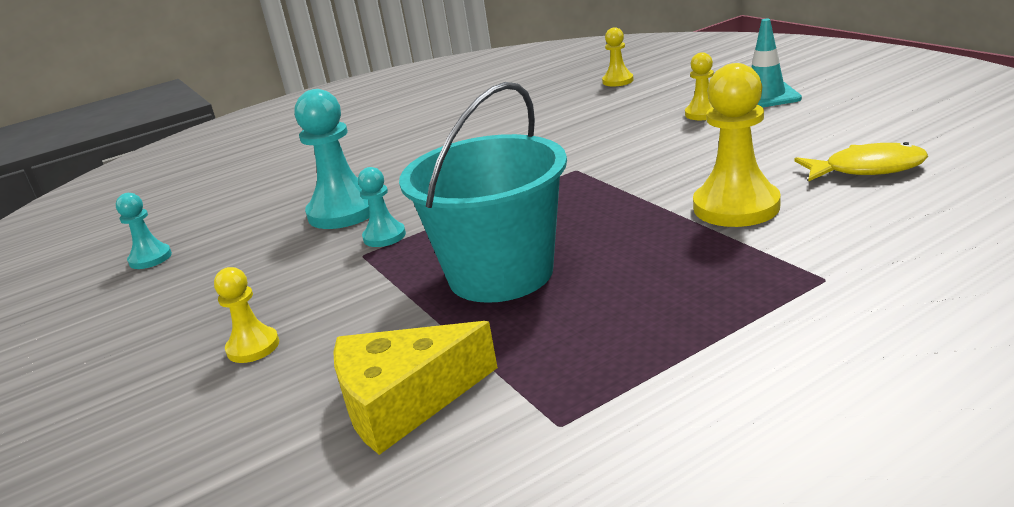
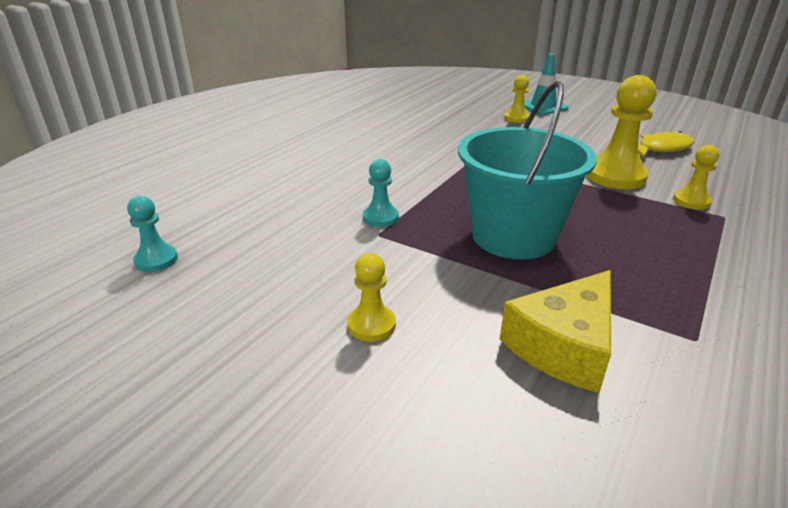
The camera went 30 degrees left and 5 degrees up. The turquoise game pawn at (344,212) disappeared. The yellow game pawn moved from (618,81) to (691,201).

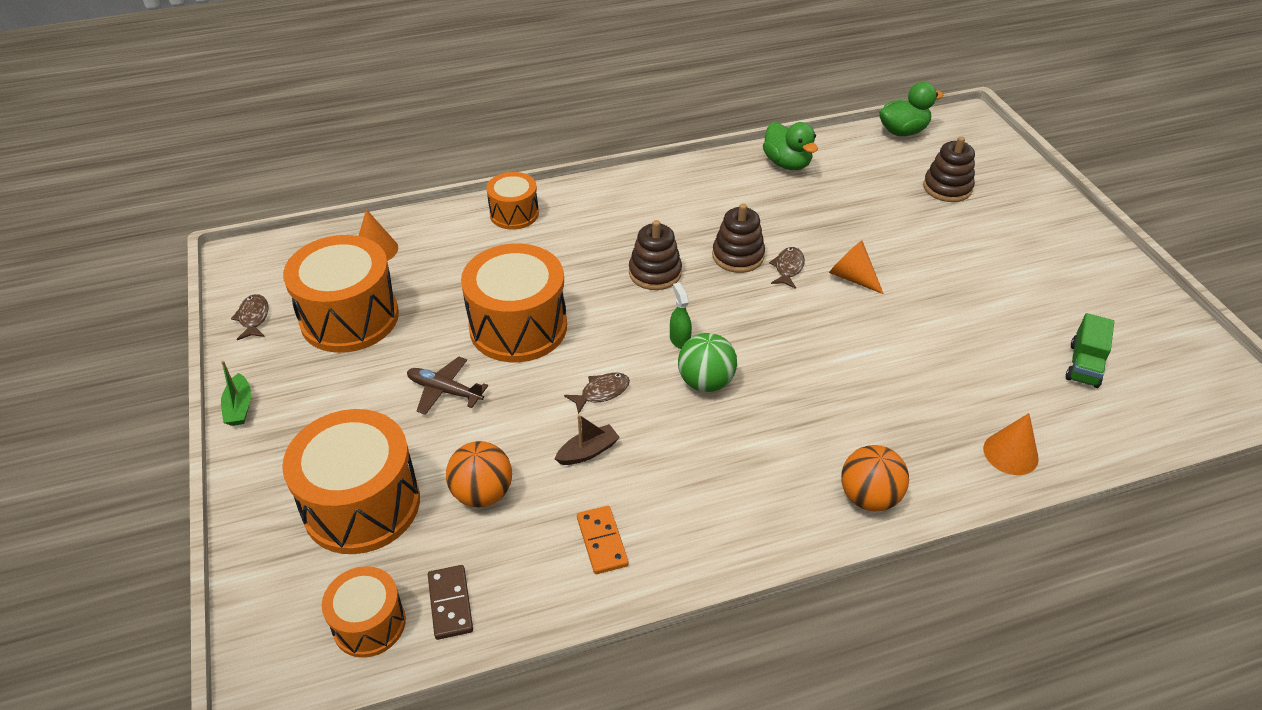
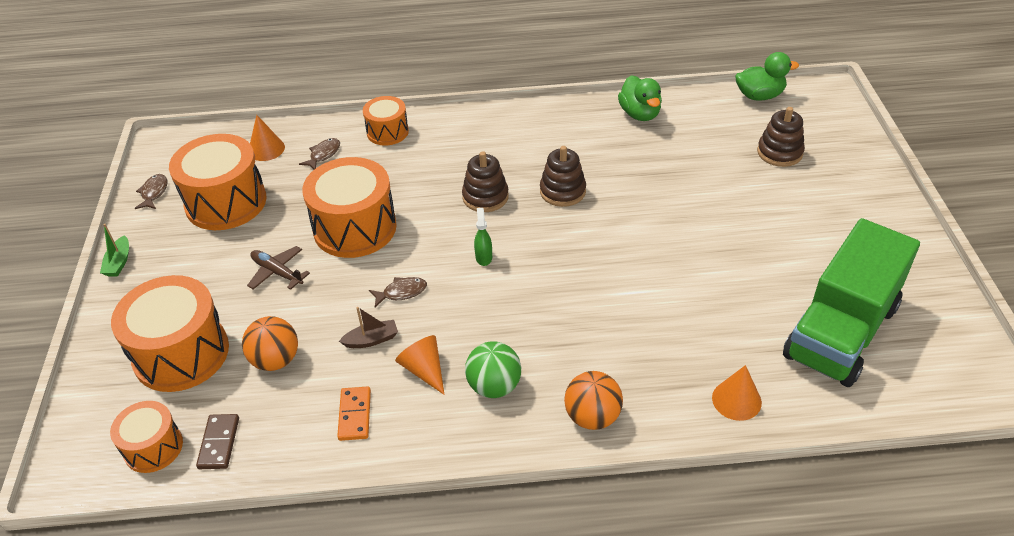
The camera went 15 degrees right and 0 degrees up. The emerald sphere moved from (705,382) to (494,386). The dark brown fish figure moved from (788,268) to (323,155). The orange-coloured cone moved from (852,277) to (424,370). The emerald truck at (1084,365) changed to 2.37 times the size.

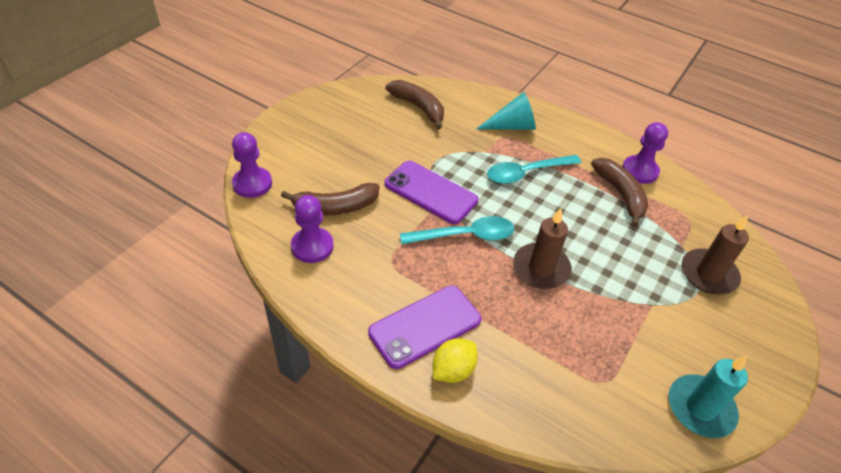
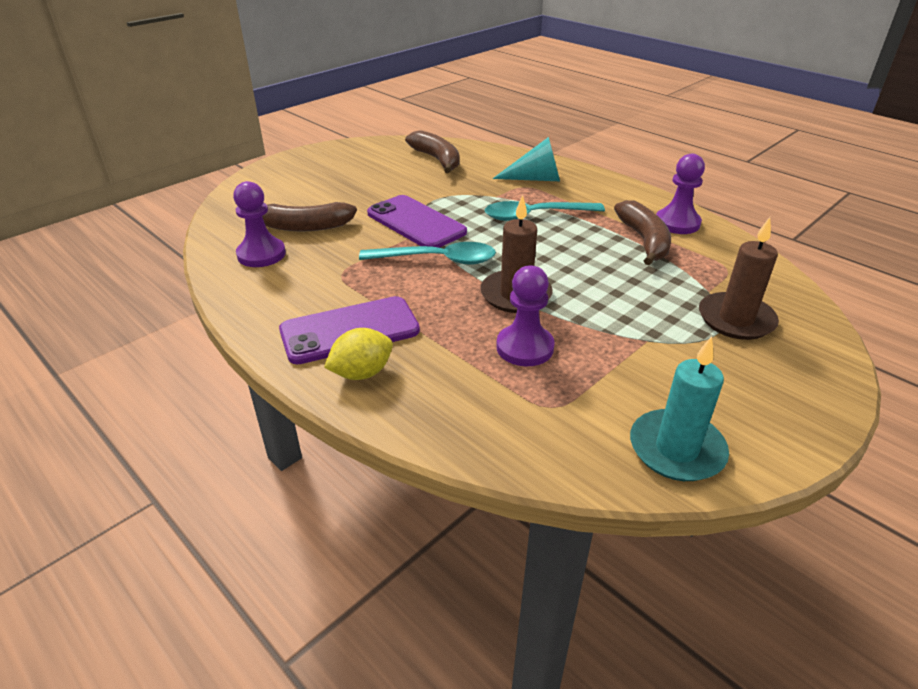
The camera went 15 degrees right and 10 degrees down. The royal purple game pawn moved from (252,184) to (525,347).

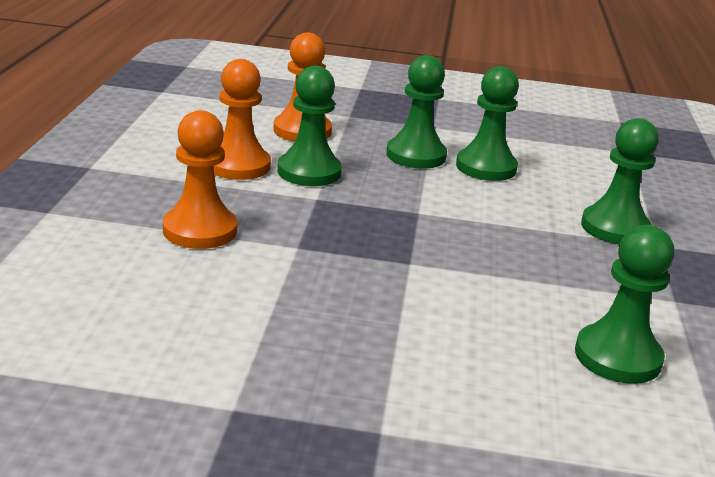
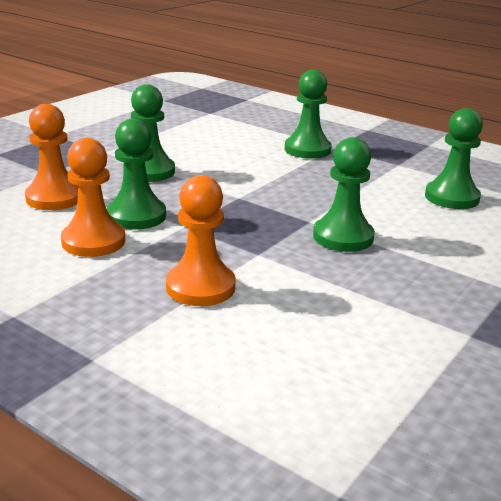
The camera went 60 degrees left and 0 degrees up. The emerald game pawn moved from (486,167) to (343,237).

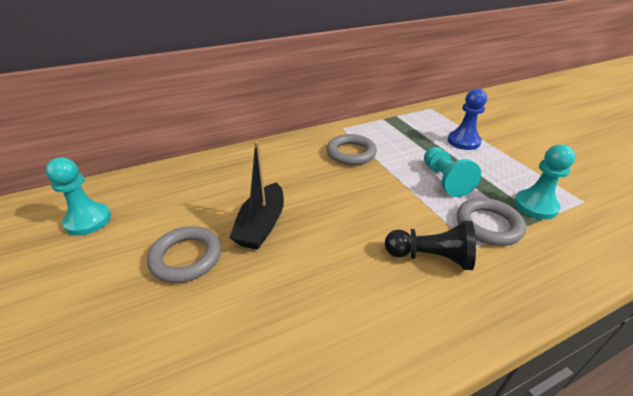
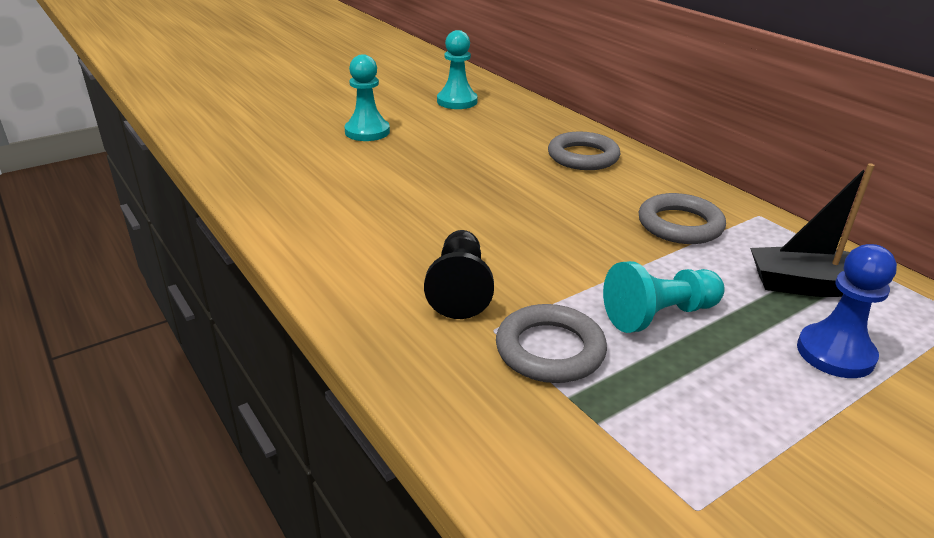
The camera went 80 degrees right and 5 degrees down. The ash-grey ring moved from (186,257) to (583,157). The ebony sailboat moved from (261,225) to (810,285). The turquoise game pawn moved from (535,206) to (367,132).

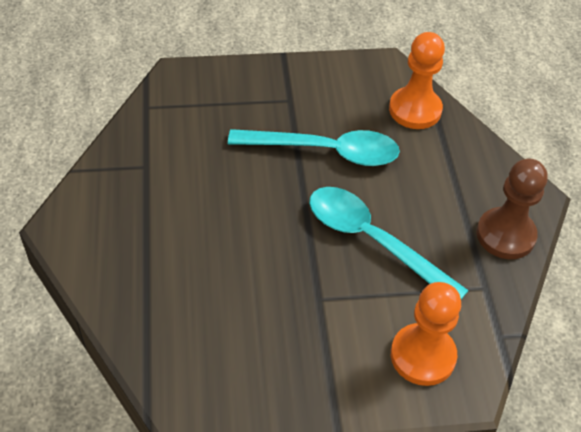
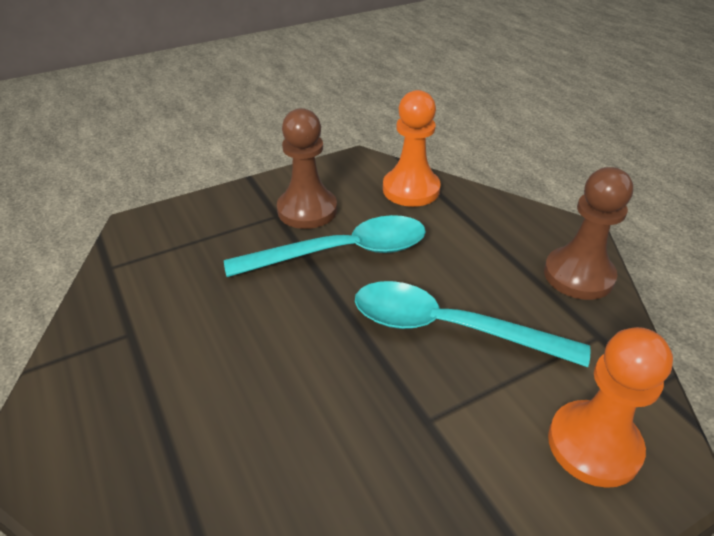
The camera went 20 degrees left and 10 degrees down. The dark brown game pawn at (307,210) appeared.

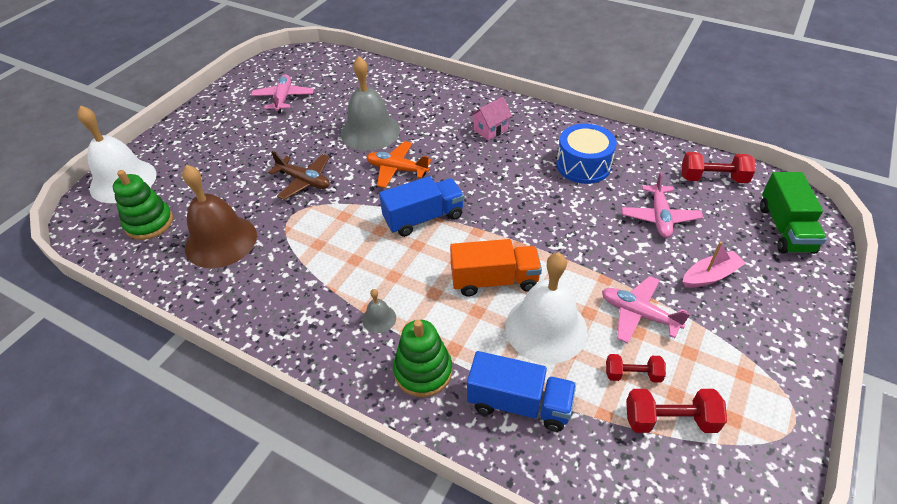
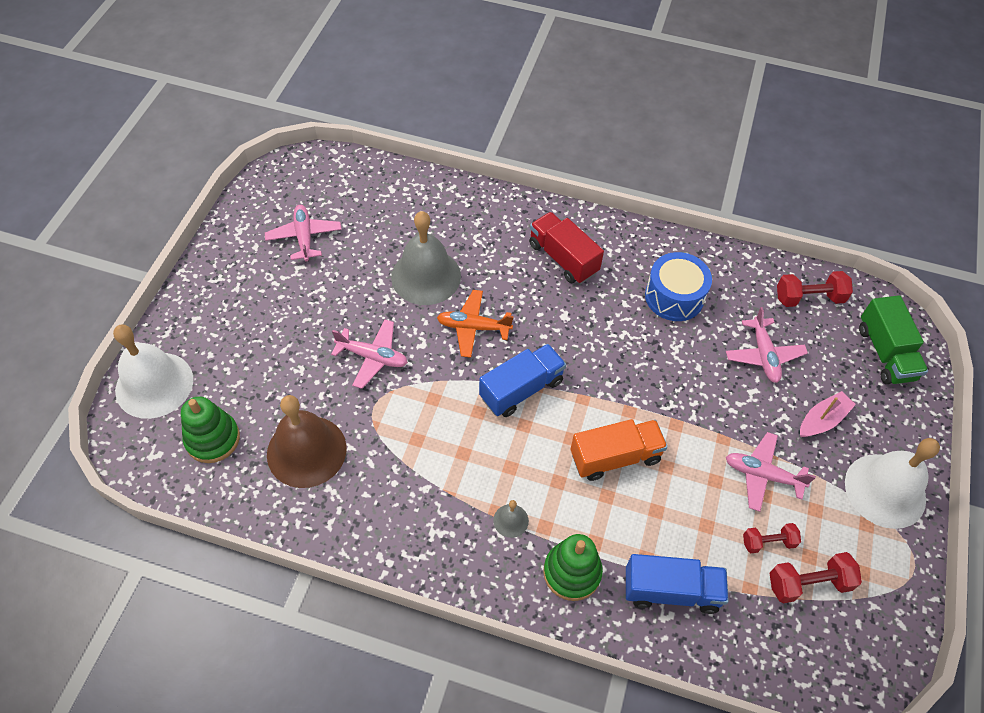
The camera went 15 degrees left and 10 degrees up. The dark brown toy plane at (304,181) became the rosy toy plane at (372,357). The rosy toy house at (490,130) was replaced by the crimson truck at (563,258). The pure white hand bell moved from (546,328) to (885,490).

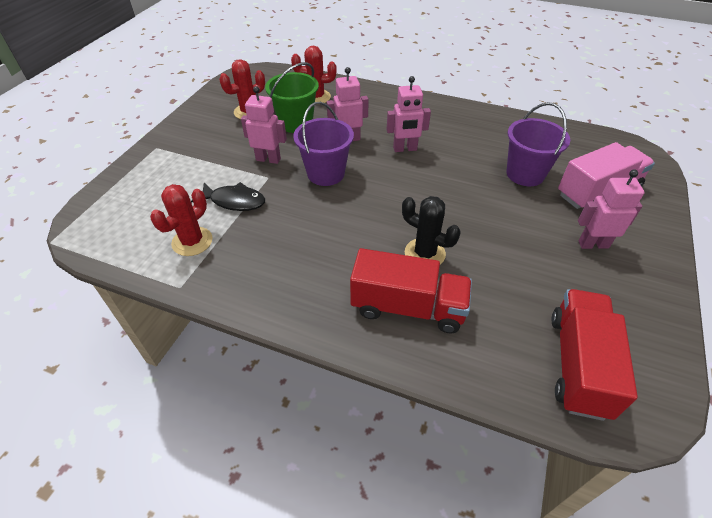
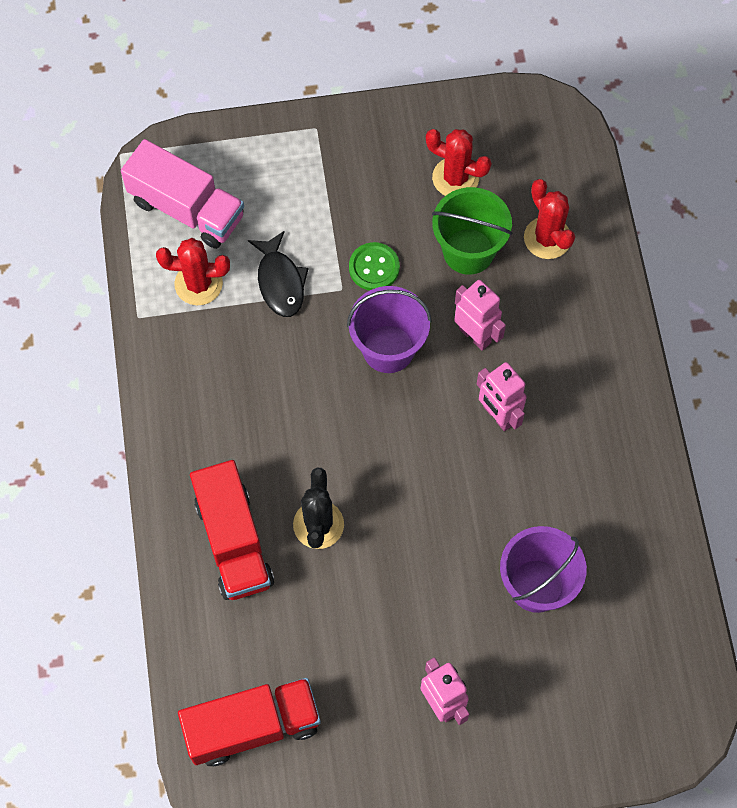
The camera went 60 degrees right and 20 degrees up. The rosy robot figure at (268,159) was replaced by the emerald sewing button at (374,267). The rosy truck moved from (597,192) to (187,209).

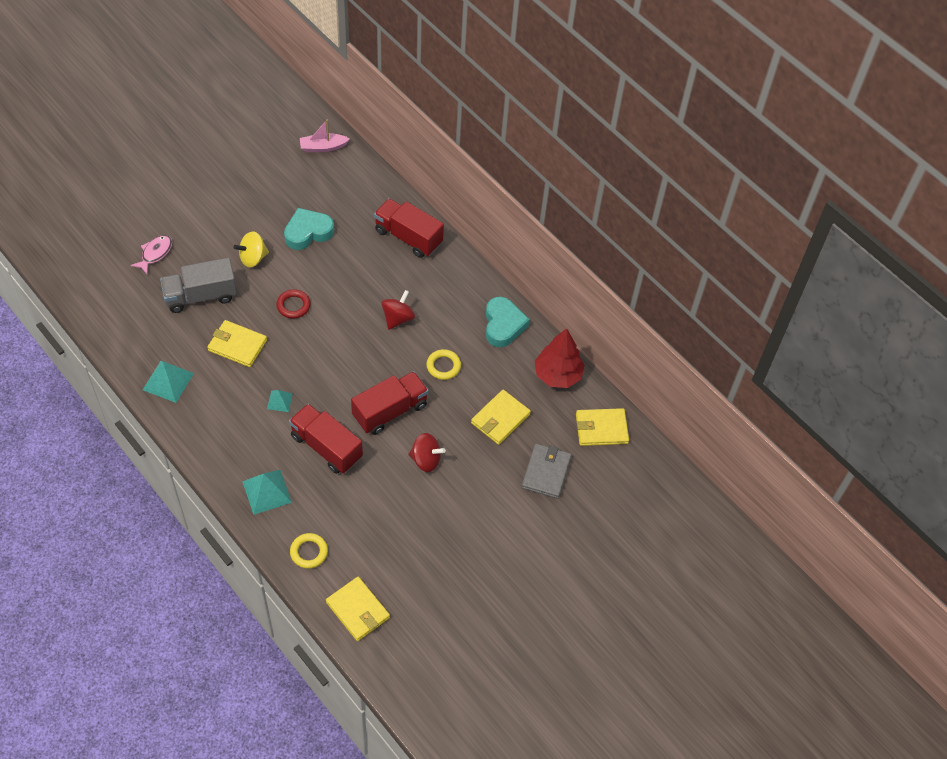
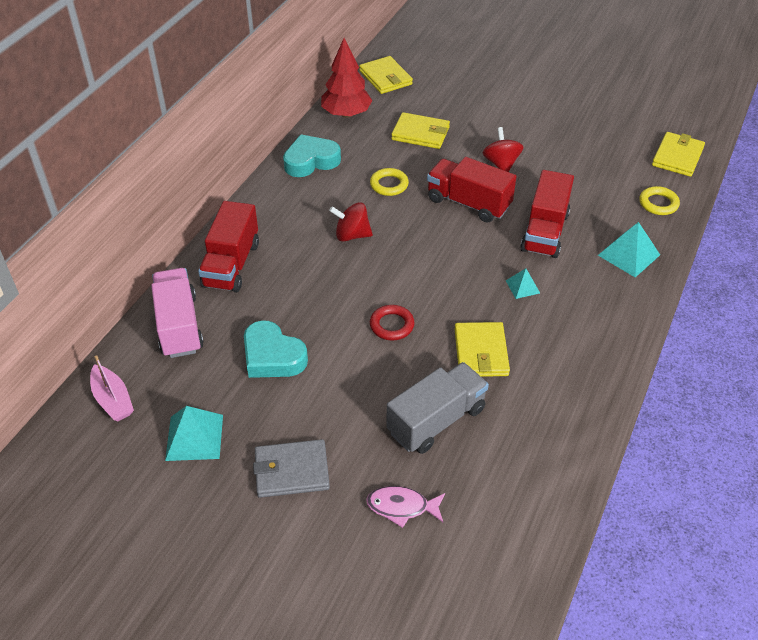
The camera went 110 degrees left and 10 degrees down. The turquoise pyramid moved from (168,381) to (194,437). The ash-grey truck at (201,296) turned 90 degrees counterclockwise. The yellow spinning top at (253,258) disappeared. The ash-grey wallet moved from (546,472) to (291,471). The rosy truck at (179,326) appeared.

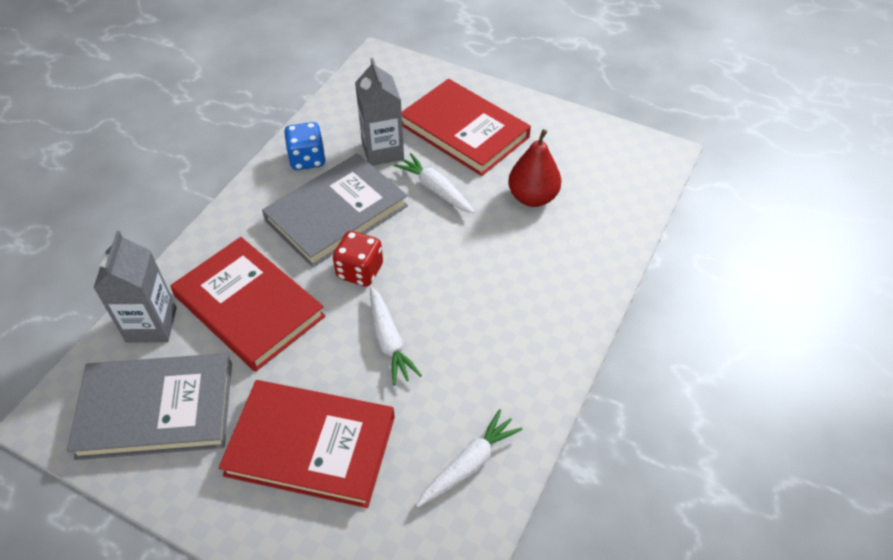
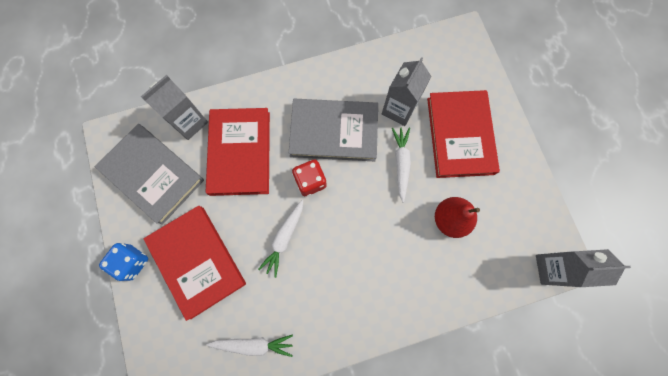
The camera went 45 degrees right and 25 degrees up. The cobalt game die moved from (307,159) to (132,262). The ash-grey juice carton at (552,268) appeared.

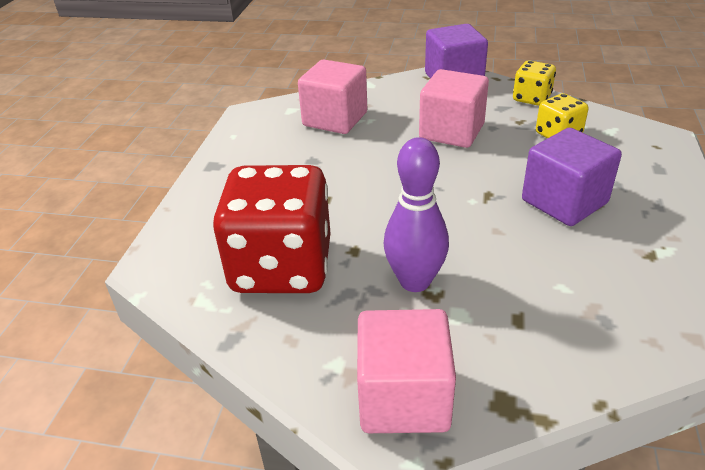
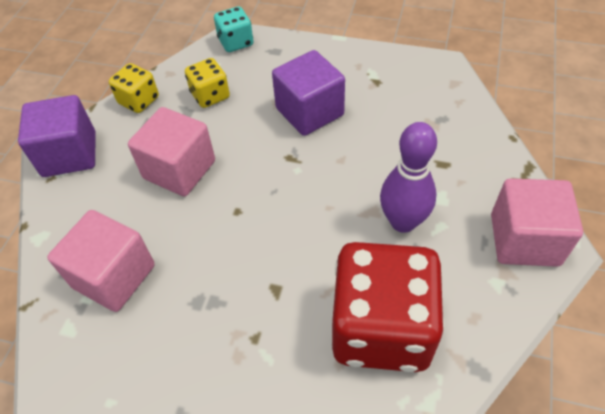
The camera went 85 degrees left and 15 degrees up. The turquoise game die at (236,42) appeared.

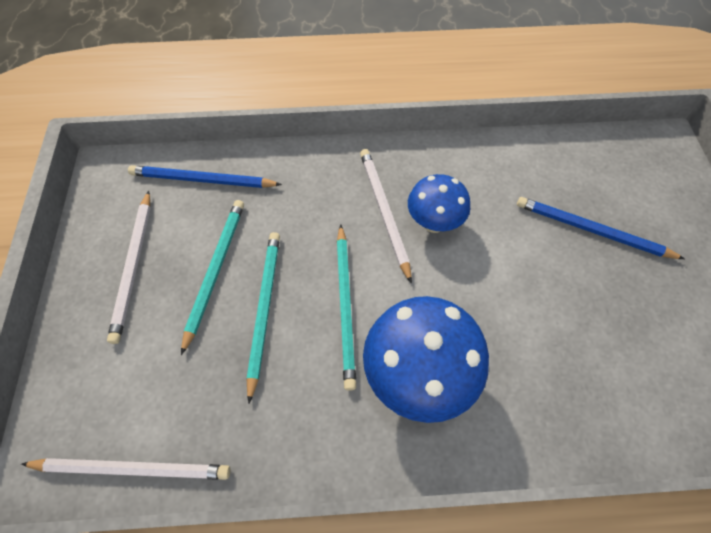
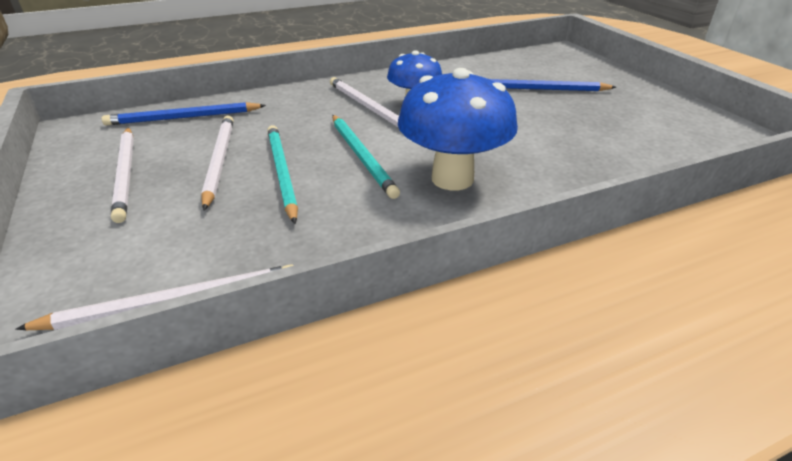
The camera went 20 degrees left and 25 degrees down. The turquoise lead pencil at (215,271) became the pure white lead pencil at (219,161).

